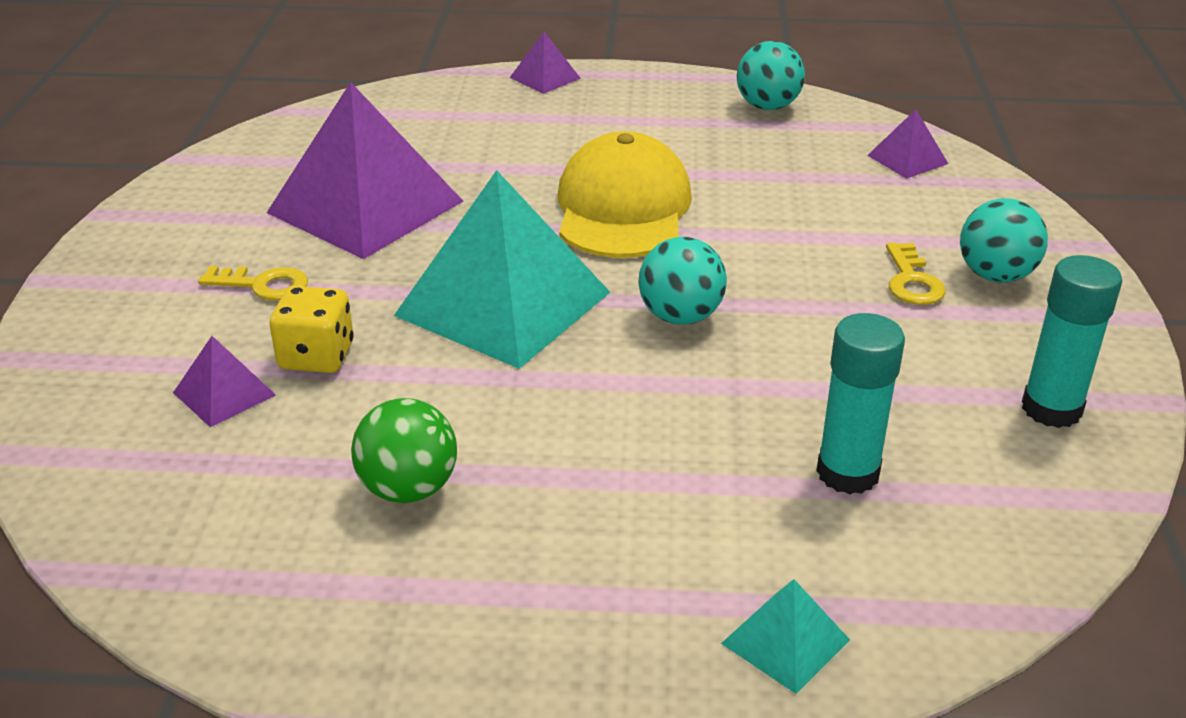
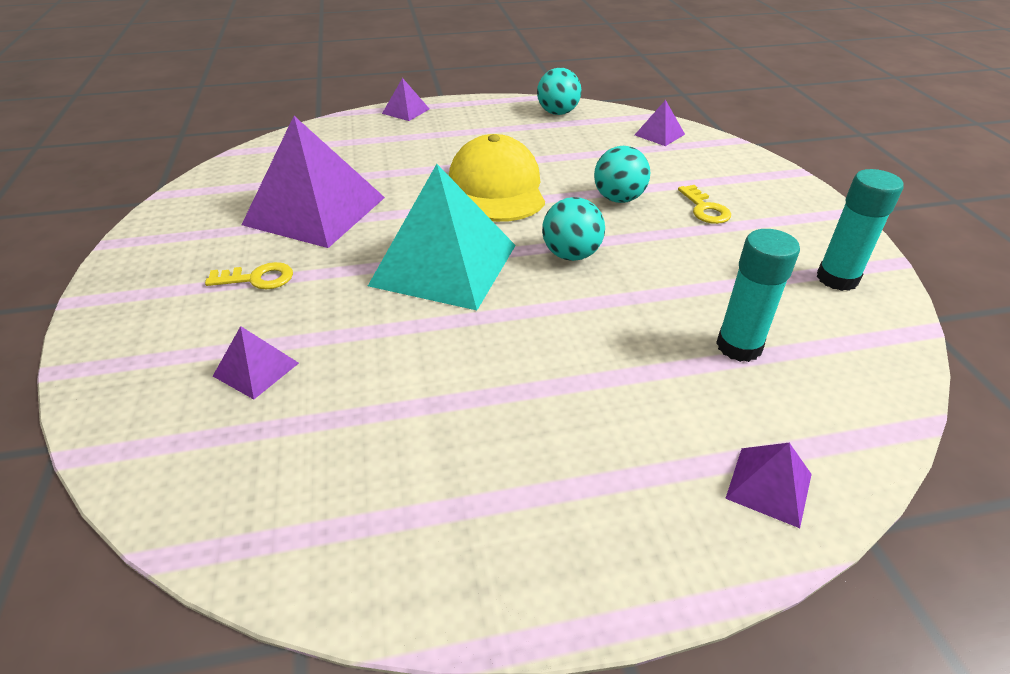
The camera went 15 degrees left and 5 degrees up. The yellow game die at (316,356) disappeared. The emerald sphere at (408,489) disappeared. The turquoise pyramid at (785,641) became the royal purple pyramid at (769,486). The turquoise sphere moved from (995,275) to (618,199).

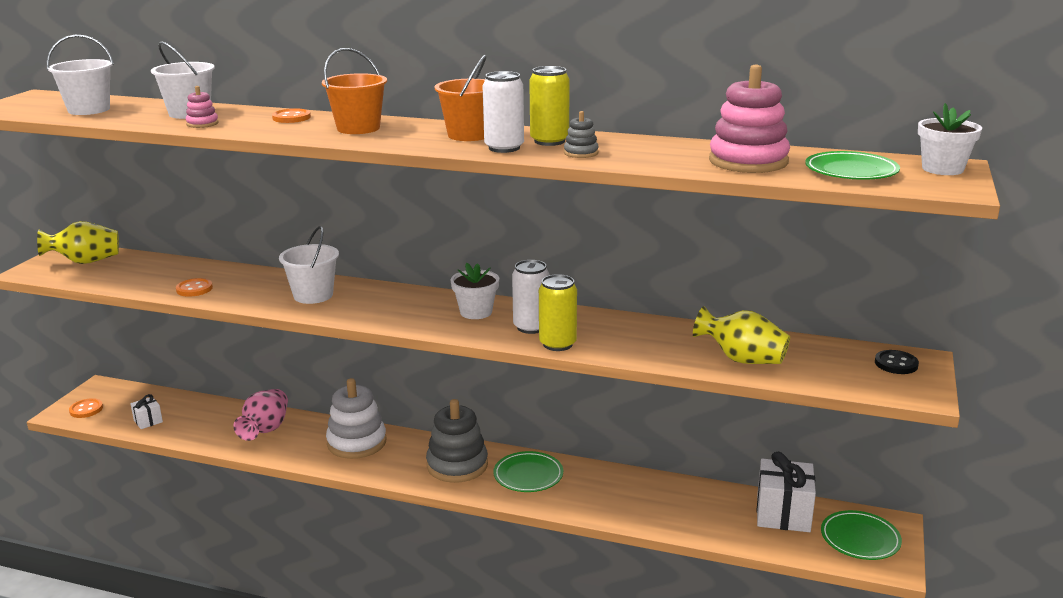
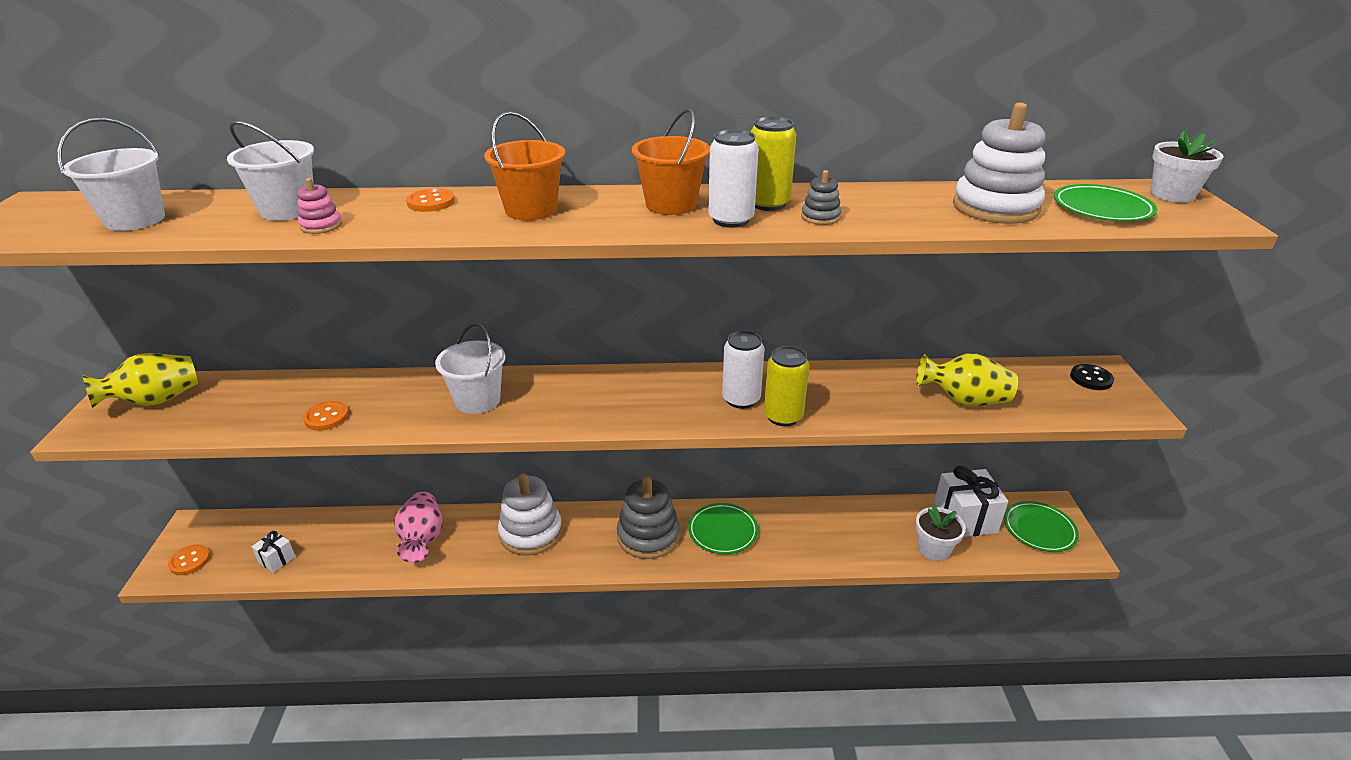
The camera went 20 degrees left and 10 degrees up. The pure white plant pot moved from (476,312) to (934,549). The rosy ring stacker at (748,161) became the pure white ring stacker at (995,207).

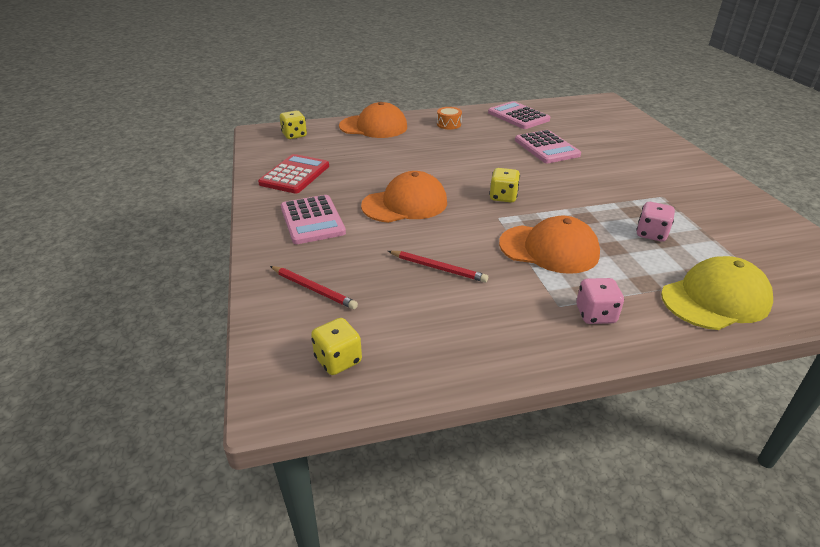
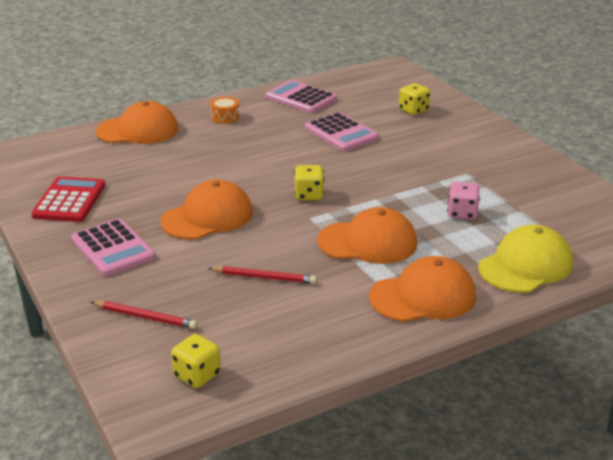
The camera went 15 degrees left and 5 degrees down. The yellow game die moved from (294,135) to (413,110). The rosy game die at (595,314) was replaced by the orange-coloured peaked cap at (423,296).

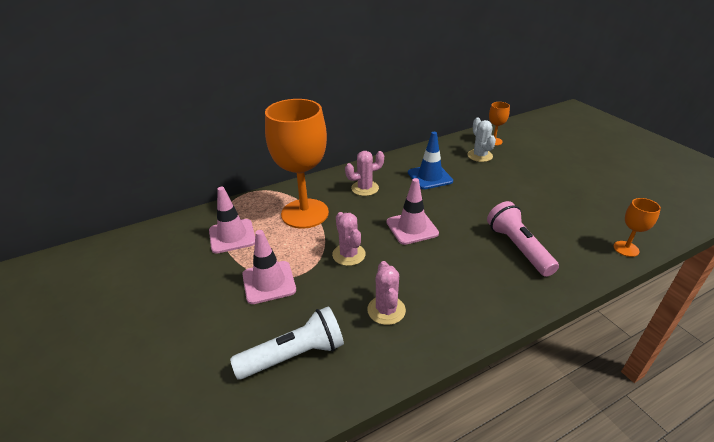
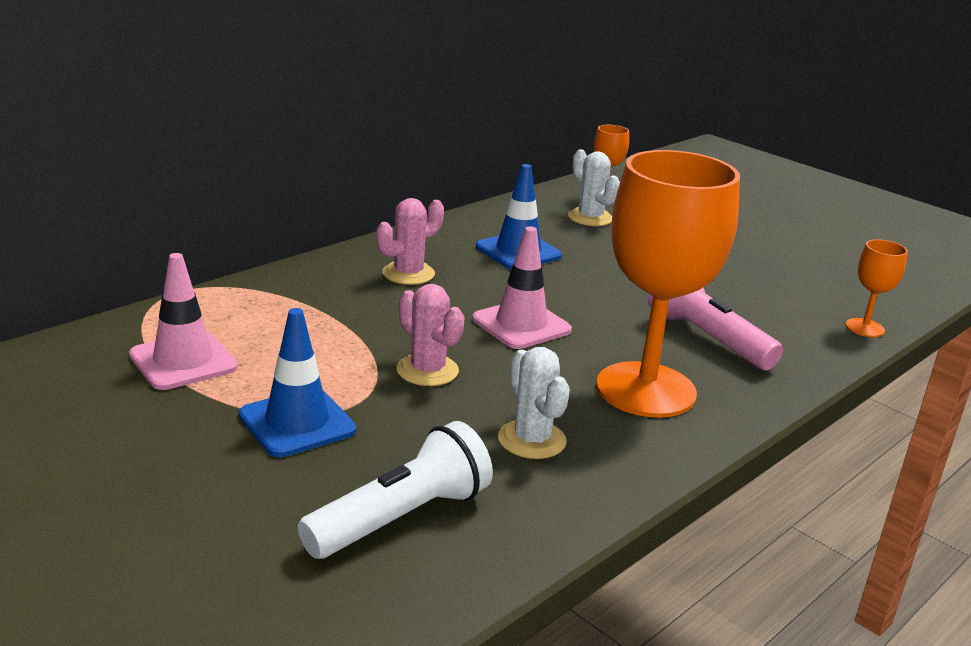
The camera went 20 degrees left and 10 degrees down. The rosy traffic cone at (269,282) became the cobalt traffic cone at (297,423). The orange-coloured wine glass moved from (305,213) to (645,390). The rosy cactus at (386,310) became the pure white cactus at (532,440).

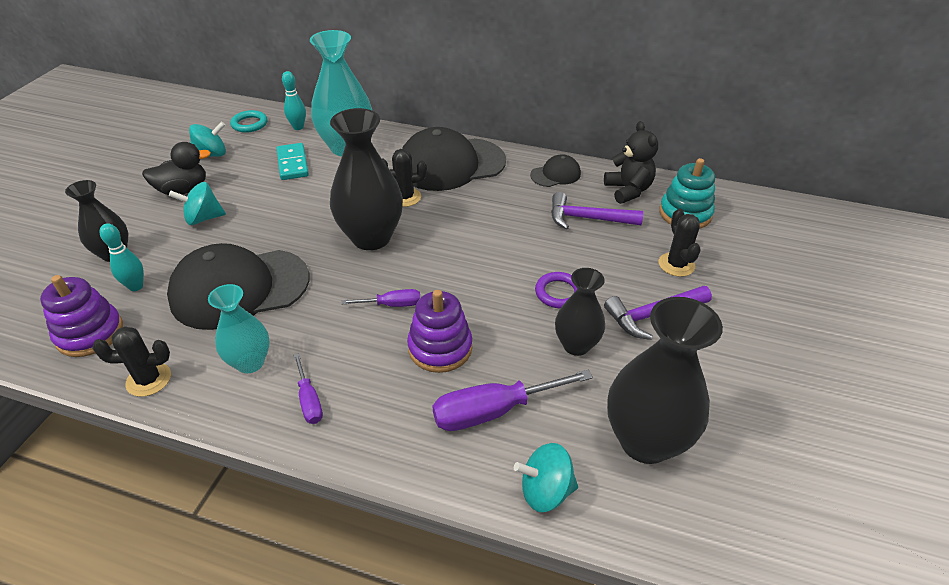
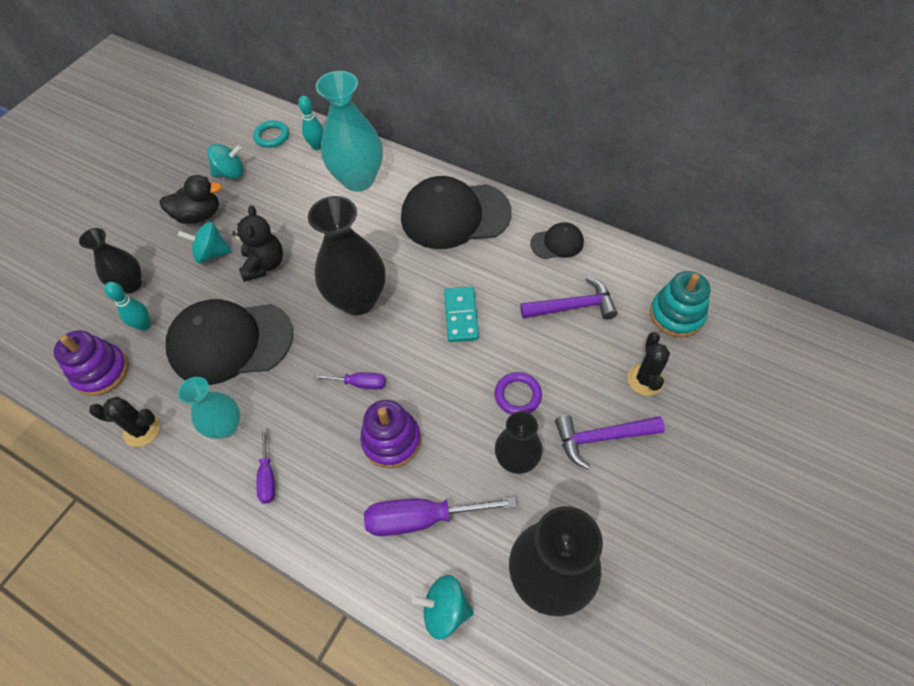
The camera went 15 degrees right and 15 degrees up. The turquoise domino piece moved from (292,164) to (461,315). The ebony cactus at (405,197) disappeared. The royal purple carpenter's hammer at (587,219) turned 150 degrees clockwise. The ebony teddy bear moved from (628,190) to (264,264).

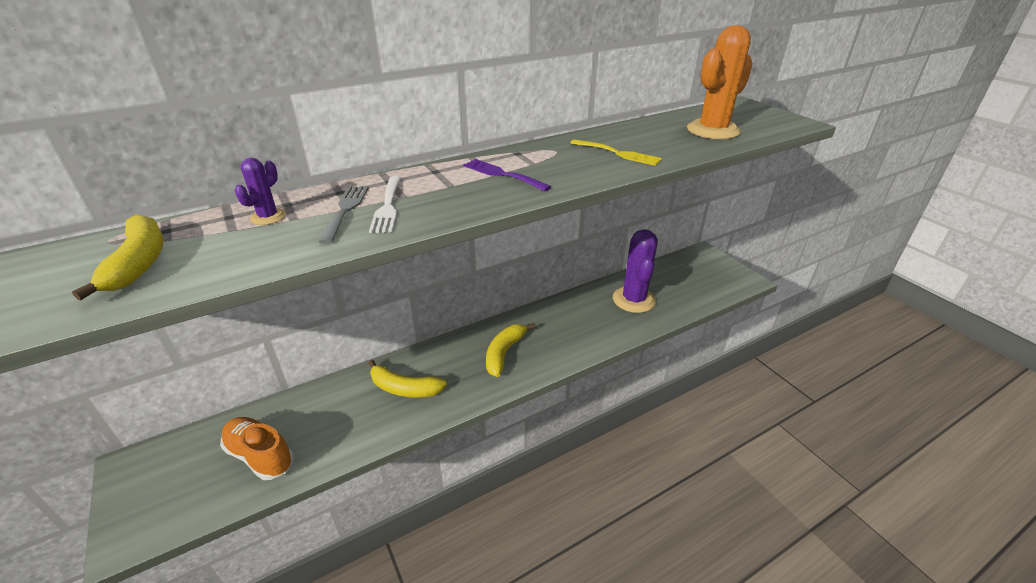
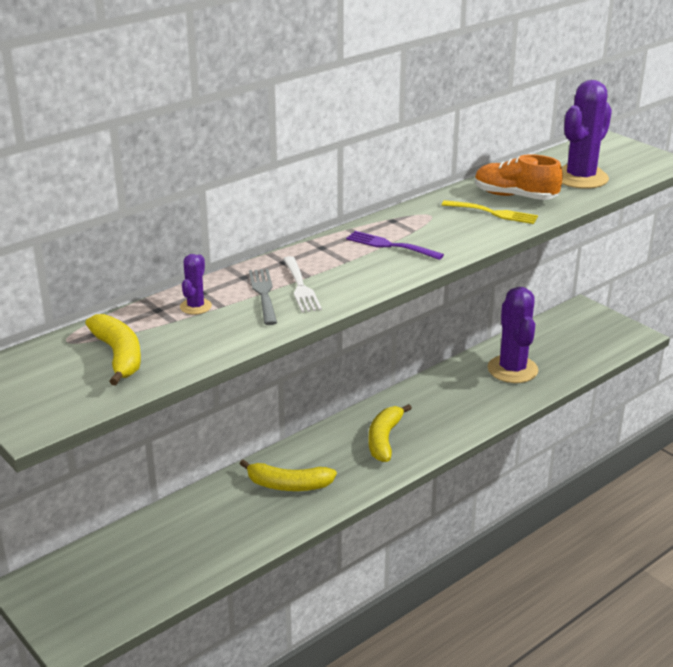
The camera went 10 degrees left and 5 degrees down. The orange-coloured shoe moved from (260,456) to (515,196). The orange-coloured cactus at (713,130) became the royal purple cactus at (580,178).

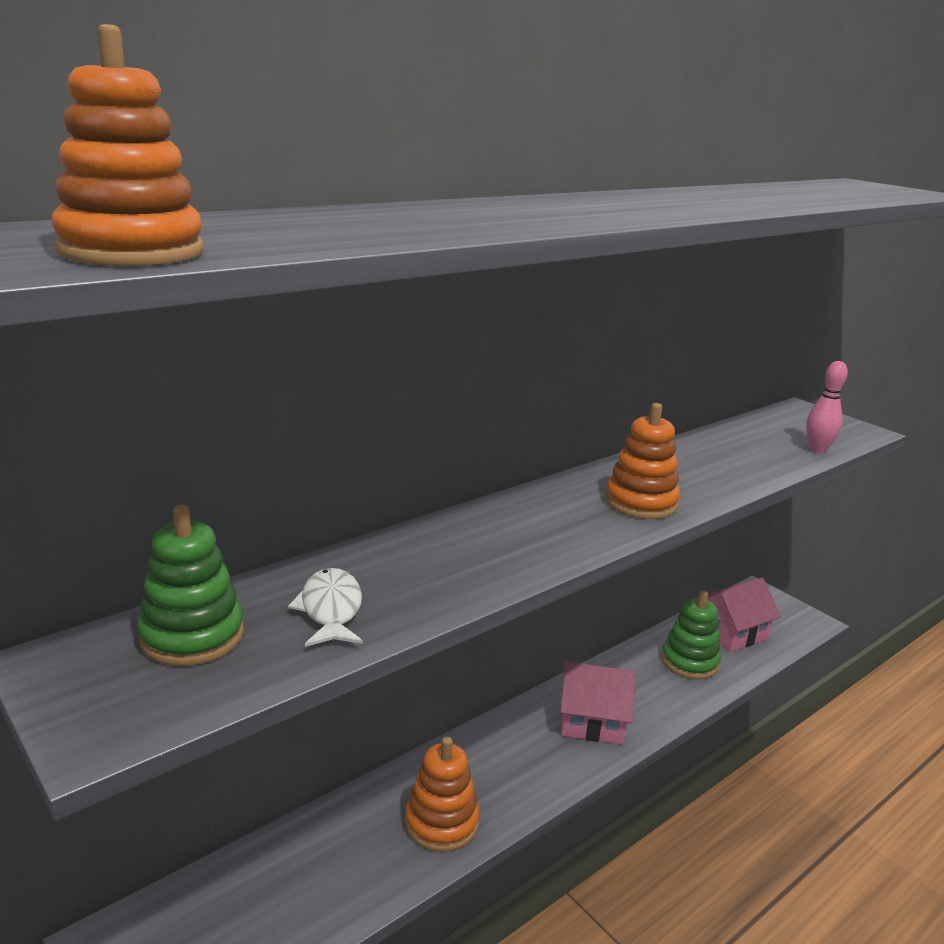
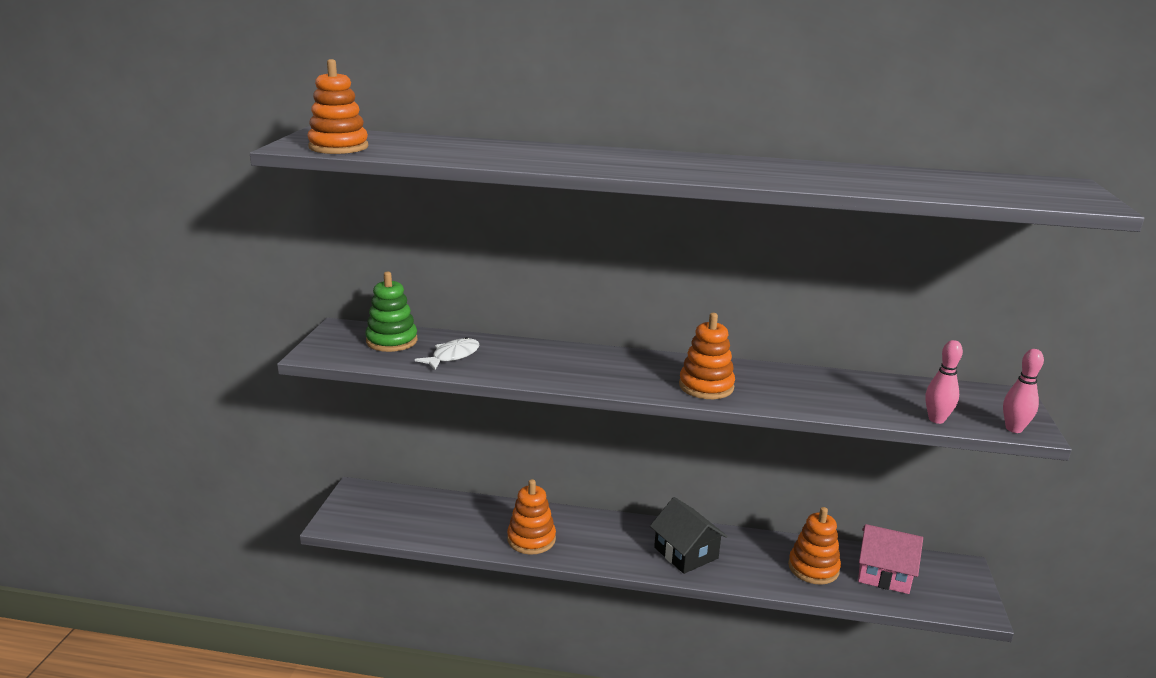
The camera went 50 degrees right and 0 degrees up. The rosy toy house at (592,720) became the ebony toy house at (686,553). The emerald ring stacker at (689,661) became the orange-coloured ring stacker at (813,568). The rosy bowling pin at (1013,429) appeared.

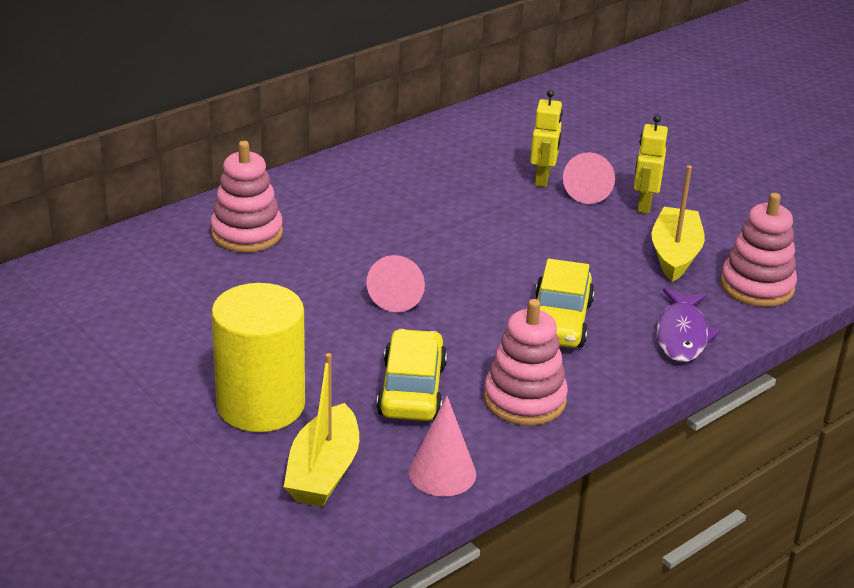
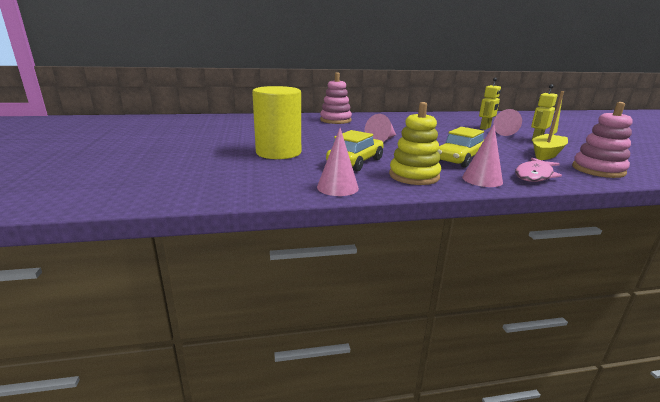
The camera went 30 degrees right and 10 degrees down. The yellow sailboat at (323,471) disappeared. The rosy ring stacker at (524,400) became the yellow ring stacker at (414,176). The royal purple fish figure at (682,335) became the rosy fish figure at (534,175). The rosy cone at (482,179) appeared.

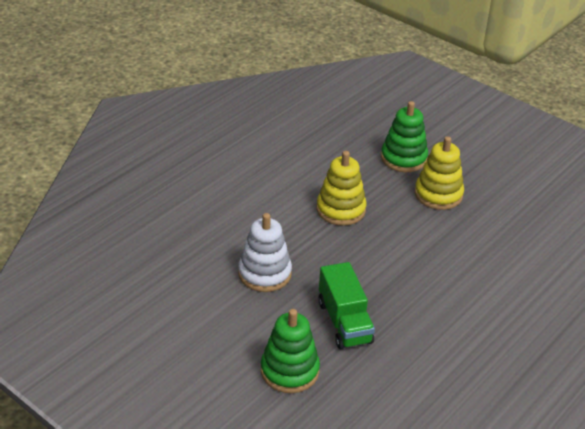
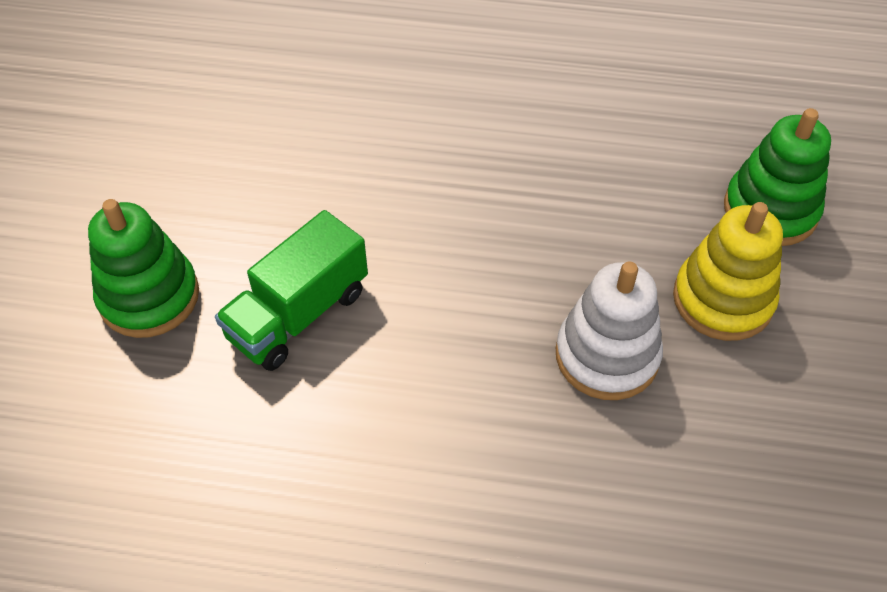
The camera went 60 degrees right and 15 degrees up. The pure white ring stacker moved from (264,273) to (607,356). The yellow ring stacker at (341,210) disappeared.

